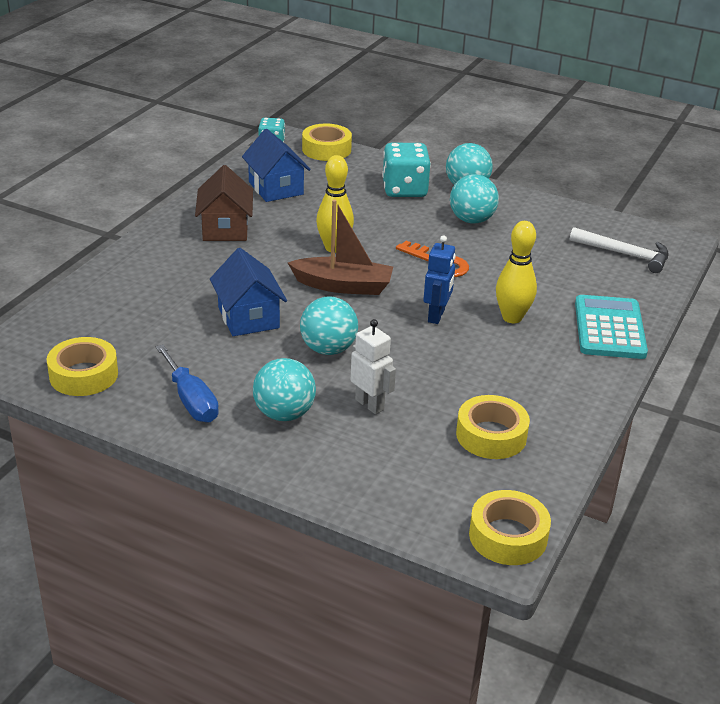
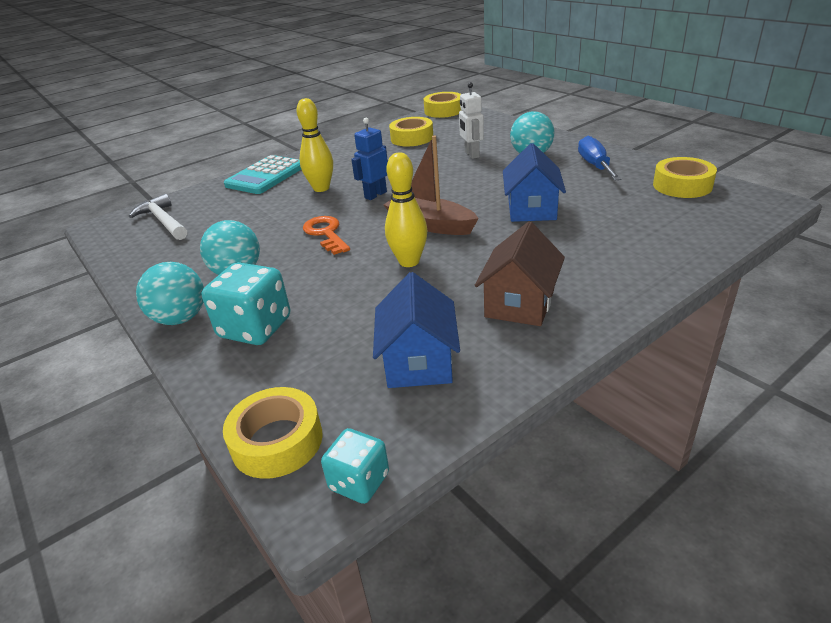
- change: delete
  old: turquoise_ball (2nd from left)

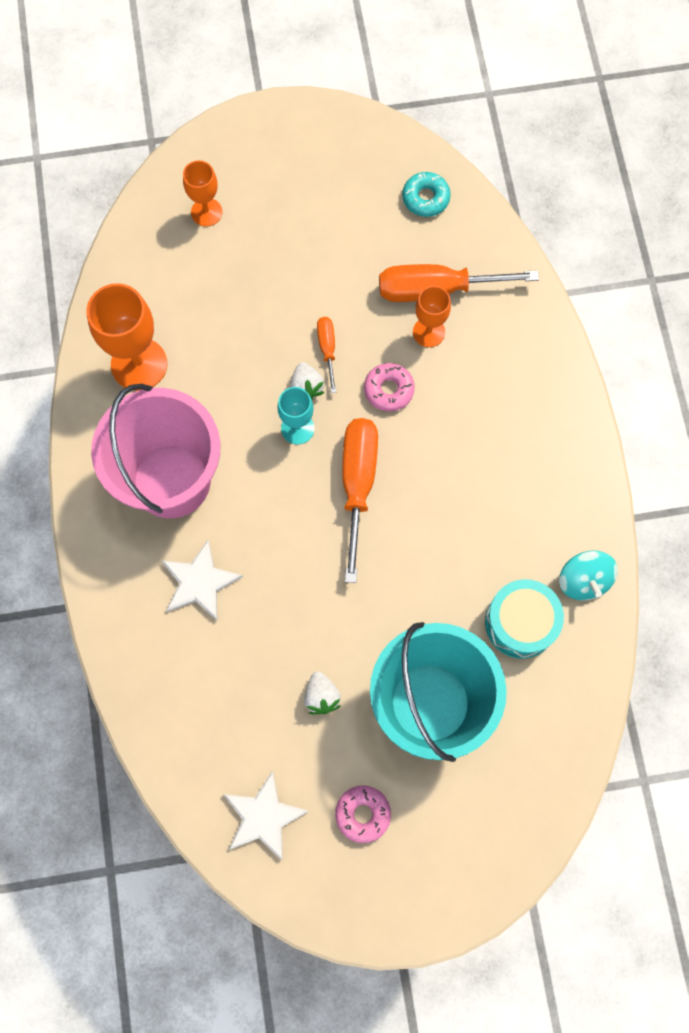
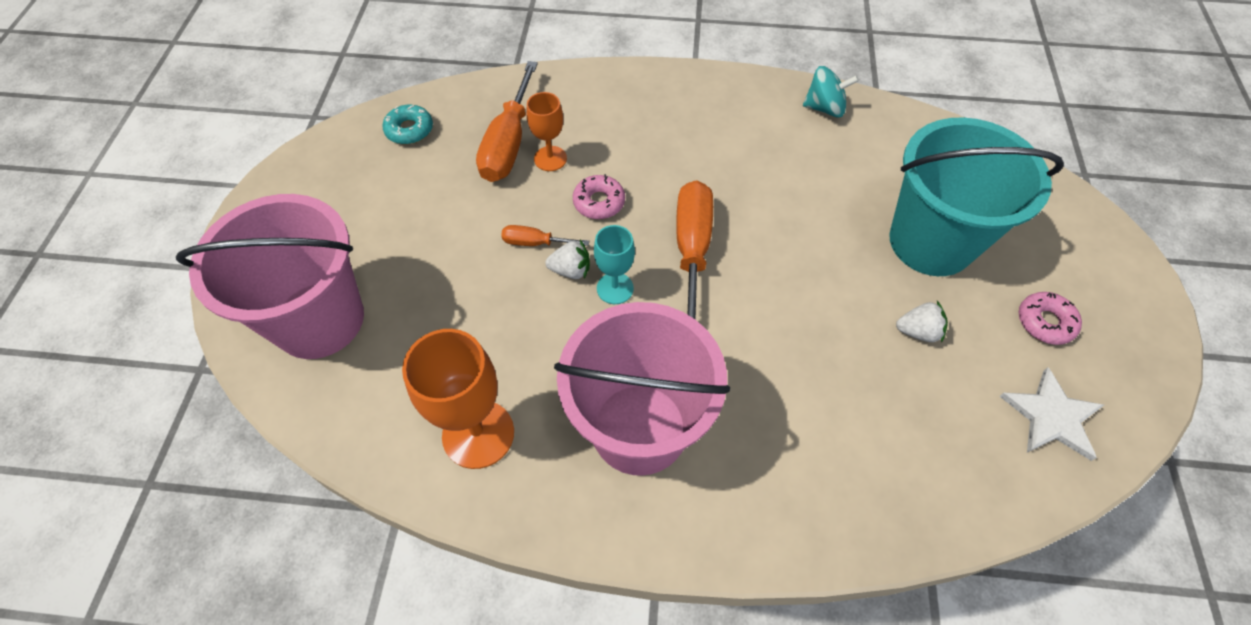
- change: replace
  old: bright_orange_goblet (2nd from left)
  new: rosy_sand_bucket (1st from left)
- change: rotate
  old: bright_orange_hand_screwdriver (2nd from left in the first image)
  degrees: 75
- change: delete
  old: pure_white_five-pointed_star (1st from left)
- change: delete
  old: turquoise_snare_drum

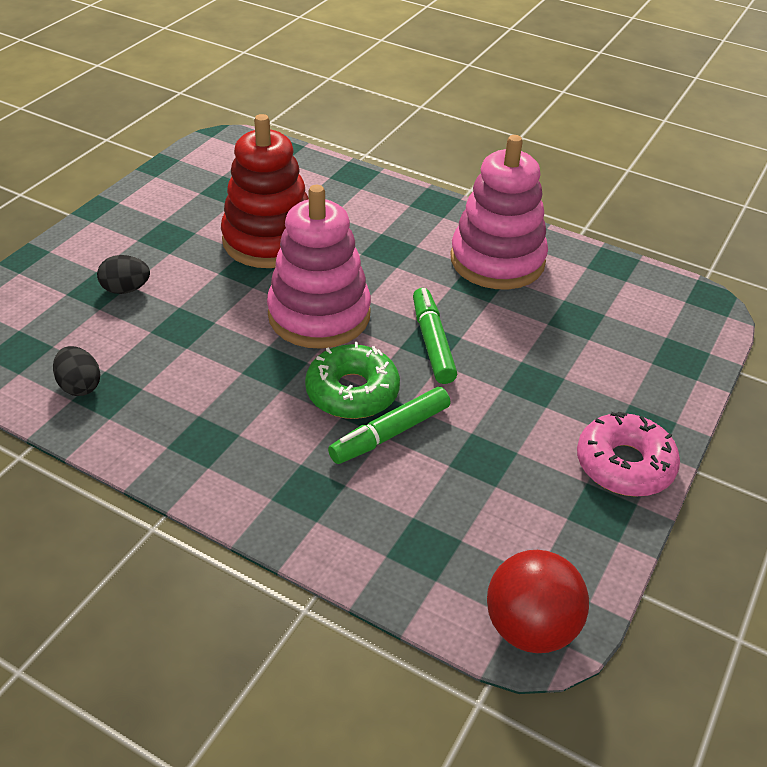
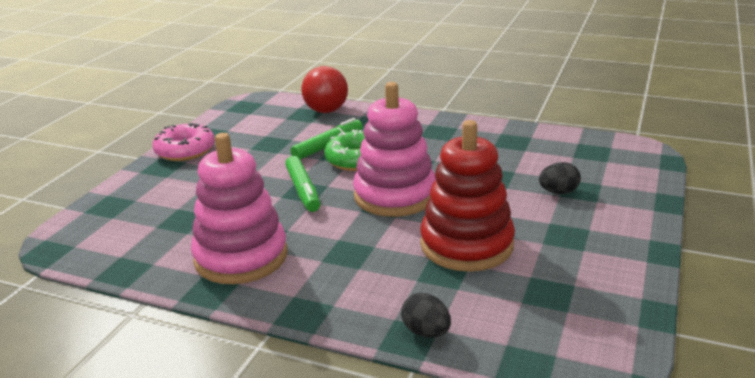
- change: move
  old: crimson_ball
- change: move
  old: jet-black_egg_shape (1st from left)

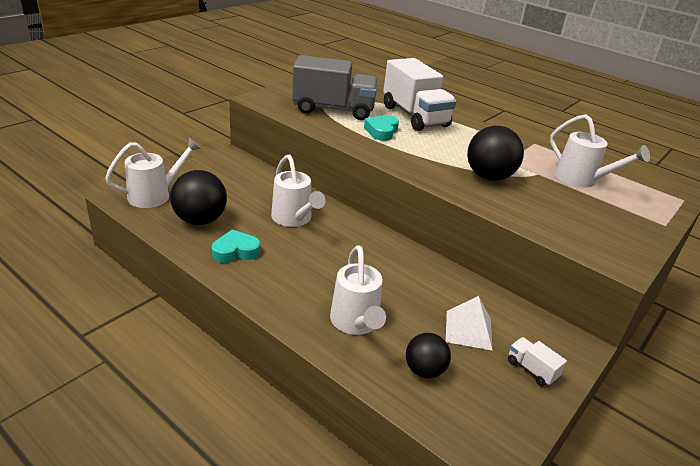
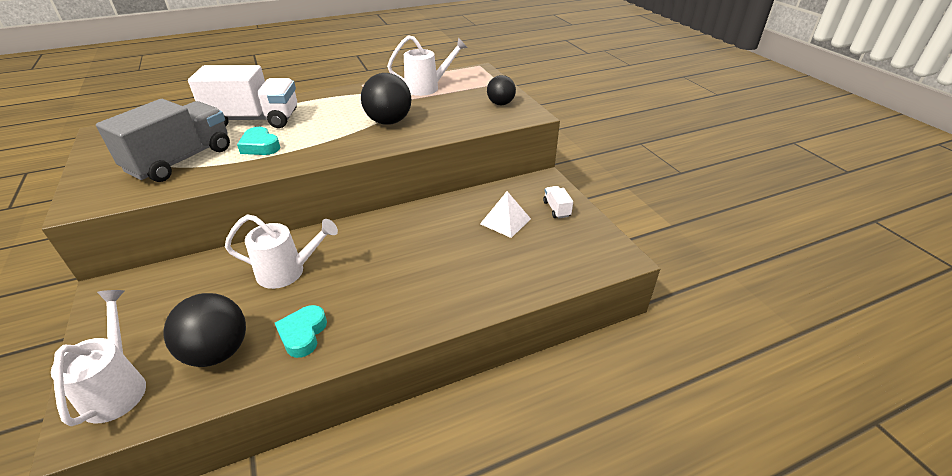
- change: move
  old: jet-black_ball (2nd from left in the first image)
  new: jet-black_ball (3rd from left)
- change: rotate
  old: pure_white_toy_truck (2nd from left)
  degrees: 90
- change: delete
  old: pure_white_watering_can (3rd from left)

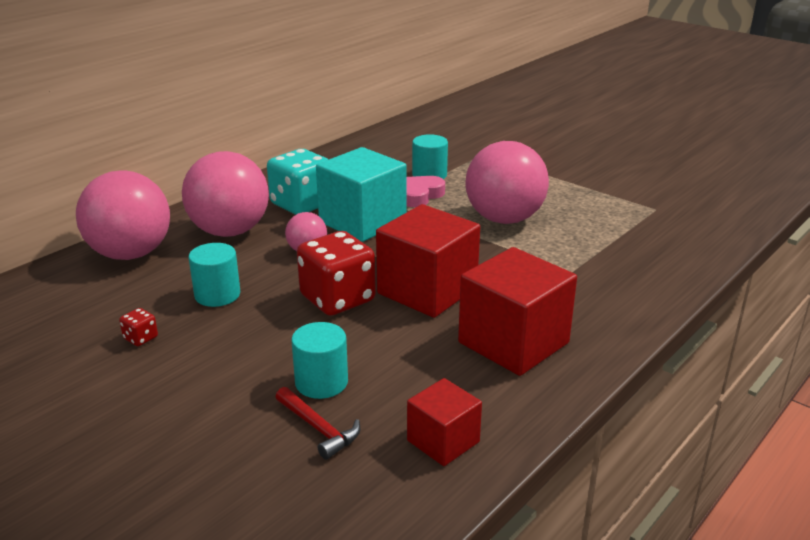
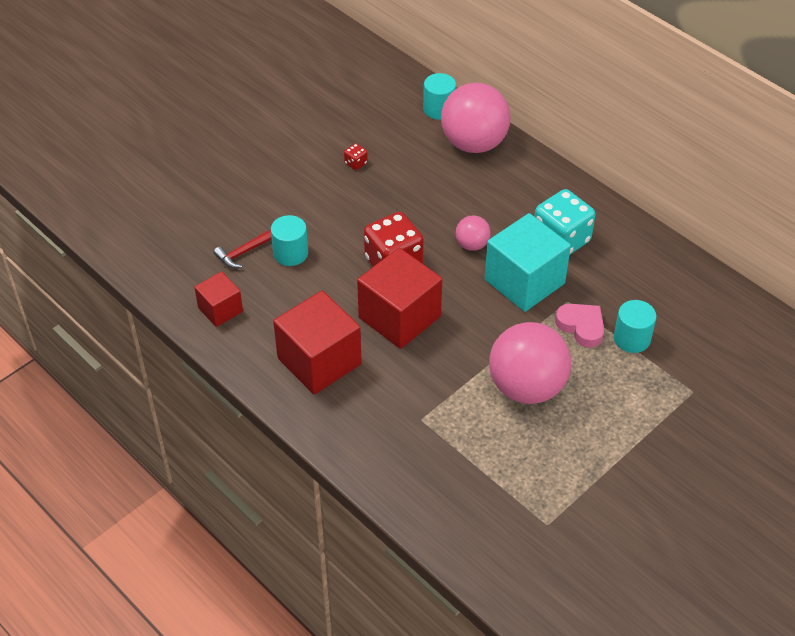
- change: move
  old: turquoise_solid_cylinder (1st from left in the first image)
  new: turquoise_solid_cylinder (2nd from left)
- change: delete
  old: rosy_ball (2nd from left)

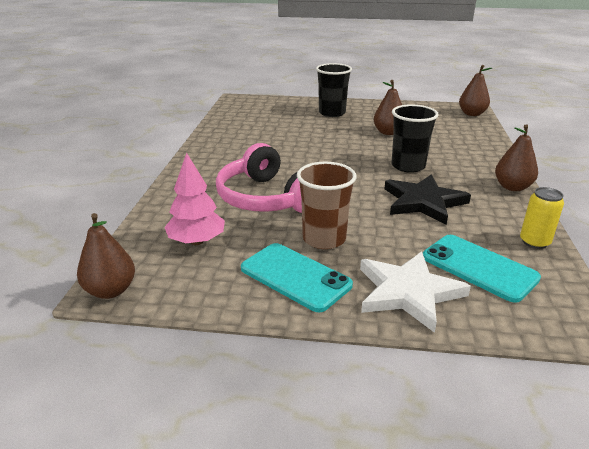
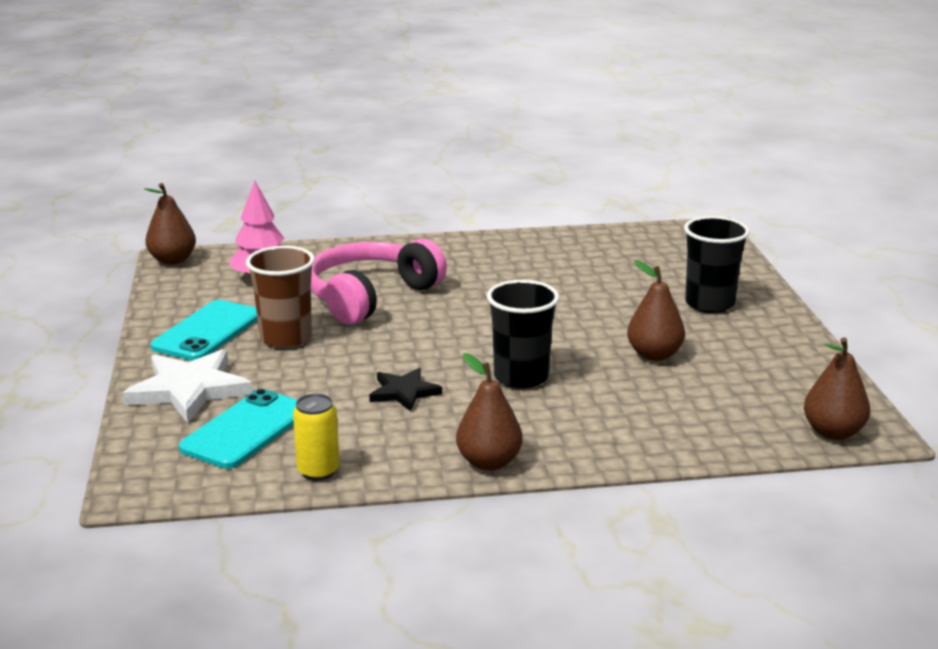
- change: resize
  old: jet-black_five-pointed_star
  factor: 0.58

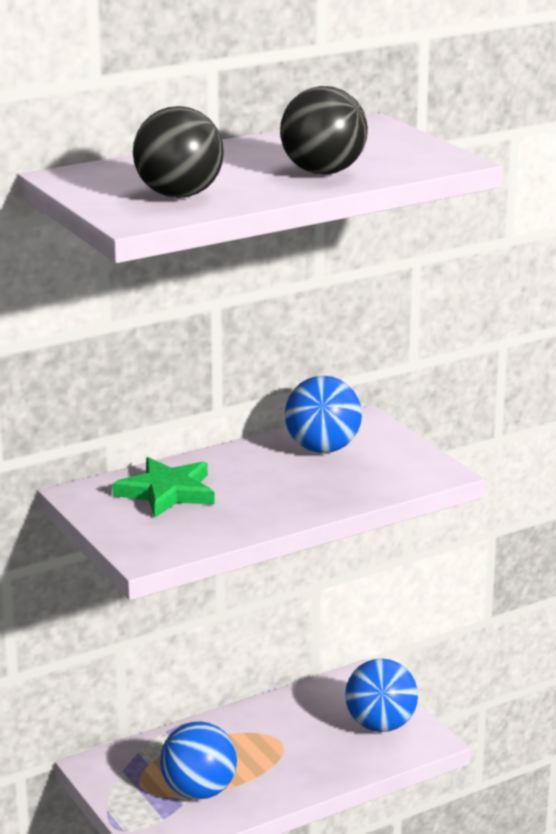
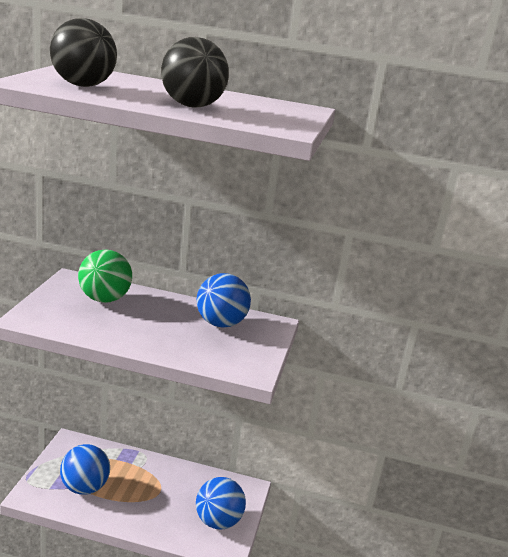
- change: replace
  old: emerald_five-pointed_star
  new: emerald_ball

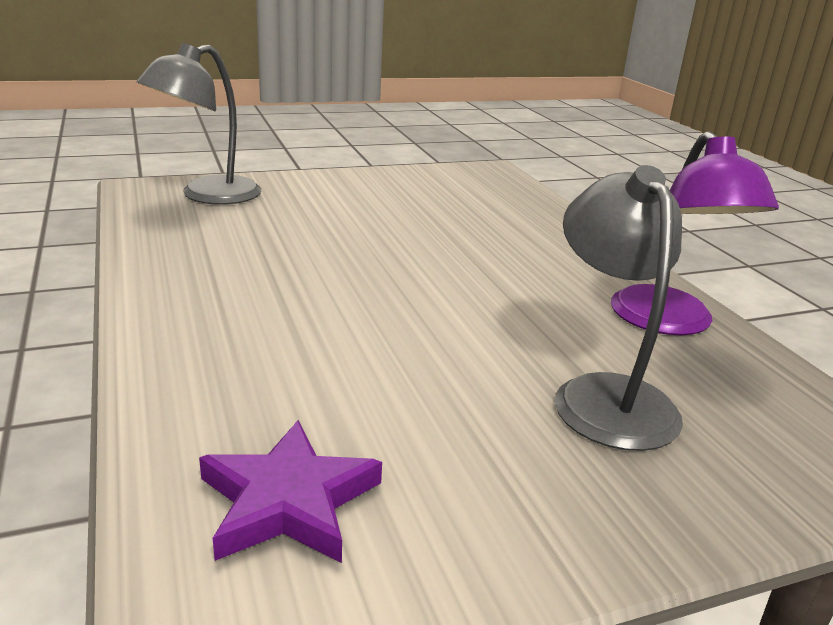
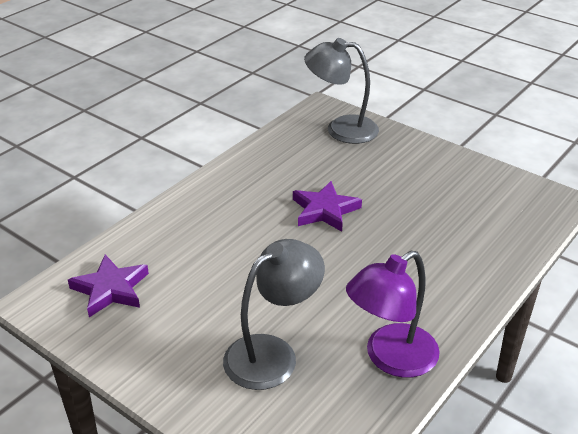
- change: insert
  new: royal_purple_five-pointed_star (2nd from left)

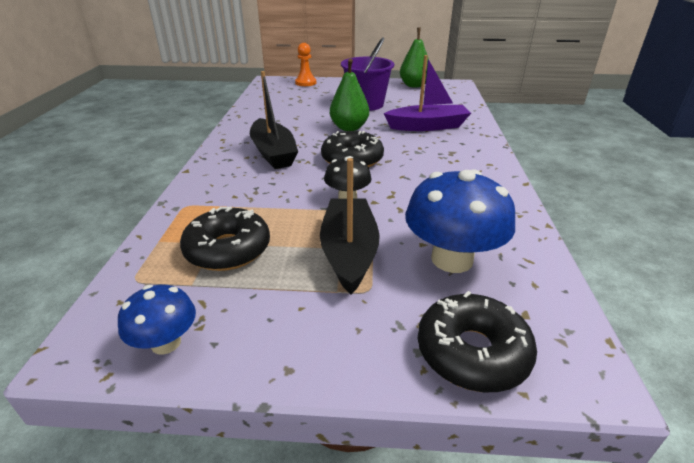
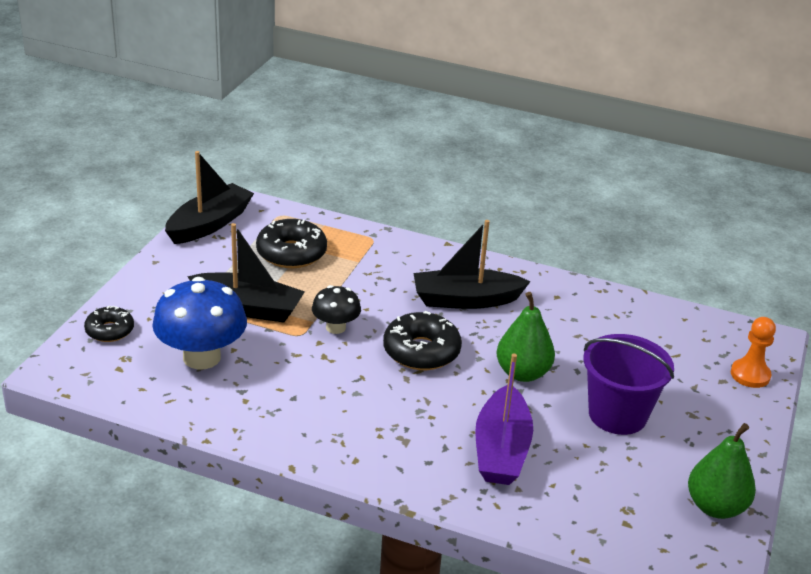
- change: resize
  old: jet-black_donut (3rd from left in the first image)
  factor: 0.62
- change: replace
  old: royal_blue_toadstool (1st from left)
  new: jet-black_toy_boat (1st from left)

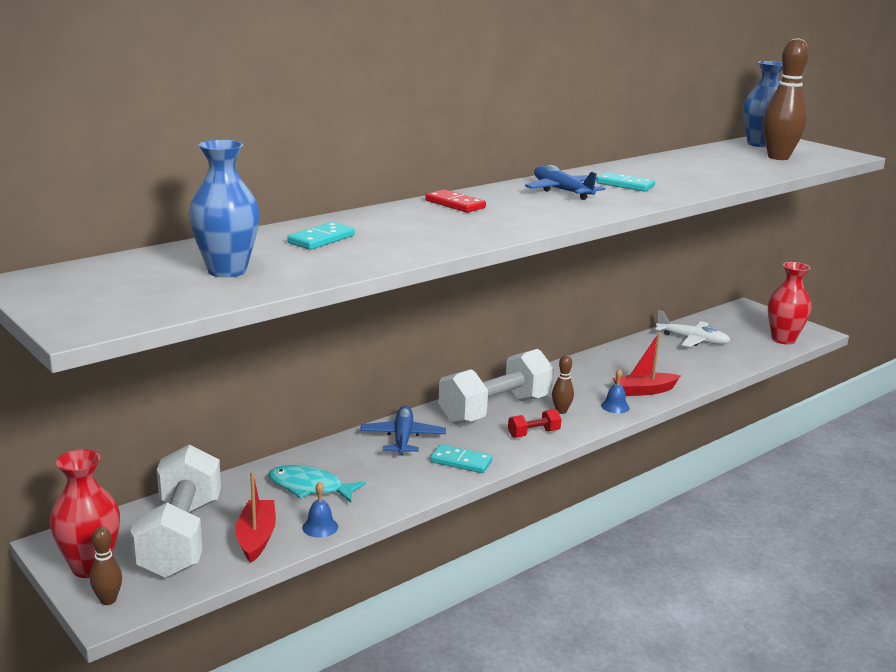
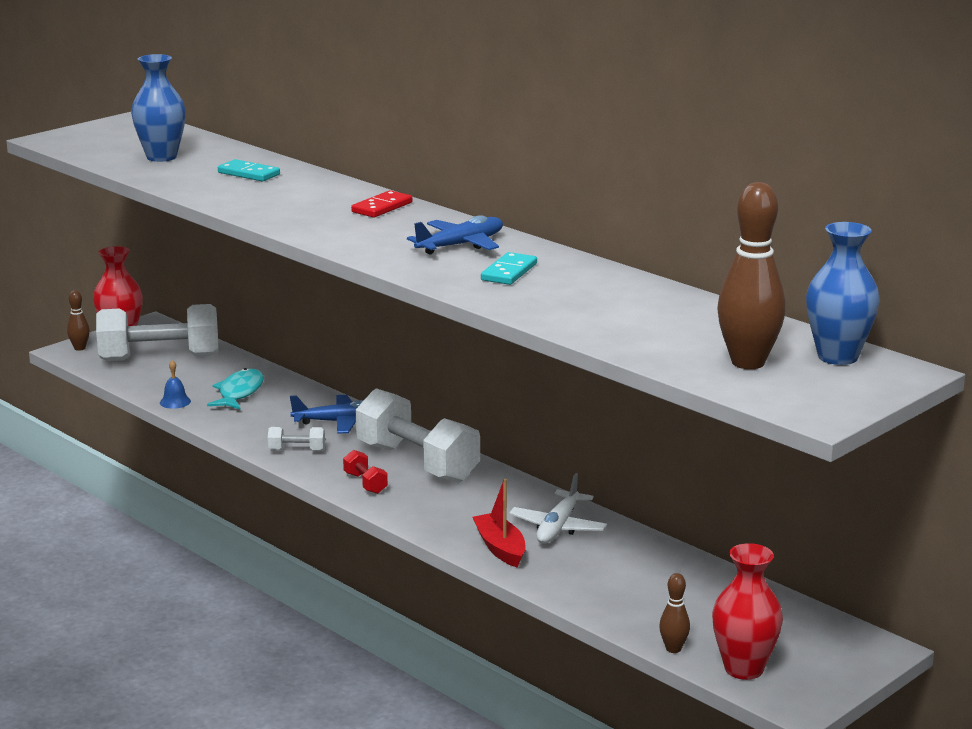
- change: replace
  old: turquoise_domino_piece (2nd from left)
  new: pure_white_free_weight (2nd from left)
- change: move
  old: pure_white_aeroplane
- change: move
  old: brown_tenpin (2nd from left)
- change: delete
  old: crimson_toy_boat (1st from left)
- change: delete
  old: royal_blue_school_bell (2nd from left)

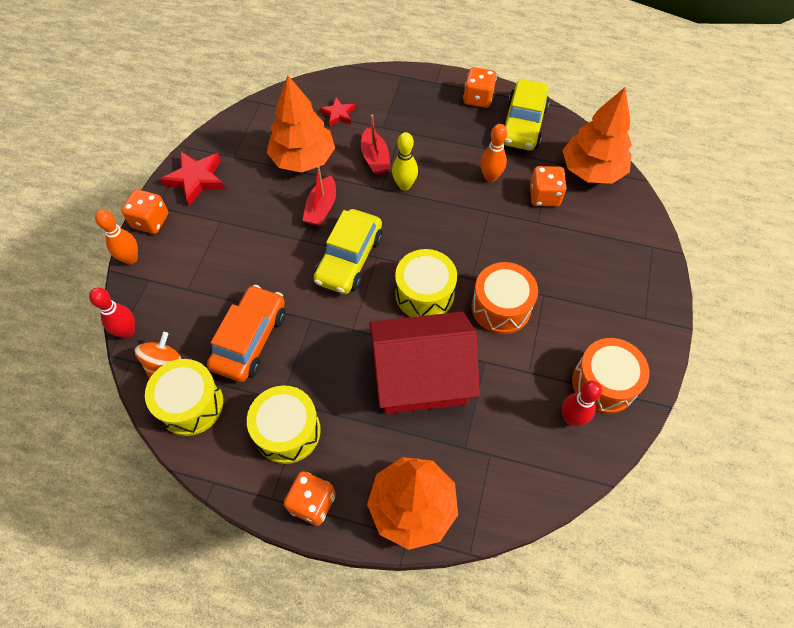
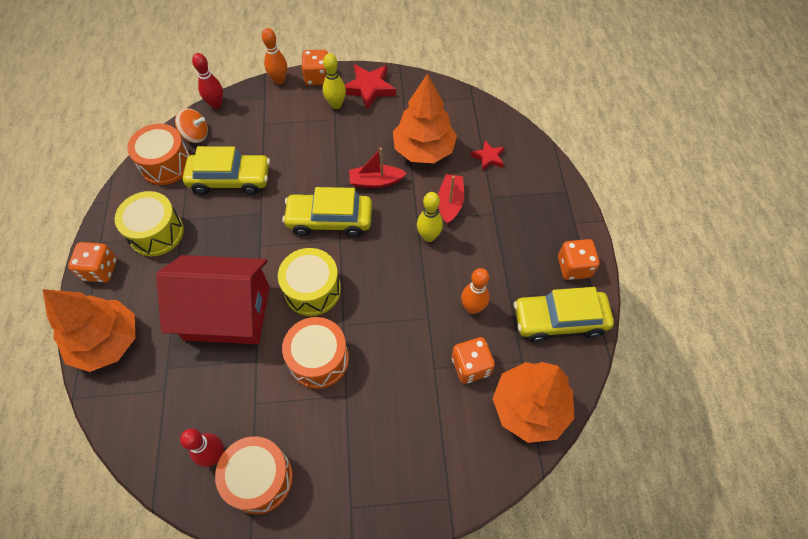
- change: recolor
  old: bright_yellow_snare_drum (1st from left)
  new: bright_orange_snare_drum (1st from left)
- change: rotate
  old: crimson_toy_house
  degrees: -60
- change: recolor
  old: bright_orange_car
  new: bright_yellow_car (1st from left)
- change: insert
  new: bright_yellow_tenpin (1st from left)
- change: rotate
  old: crimson_toy_boat (2nd from left)
  degrees: 135

